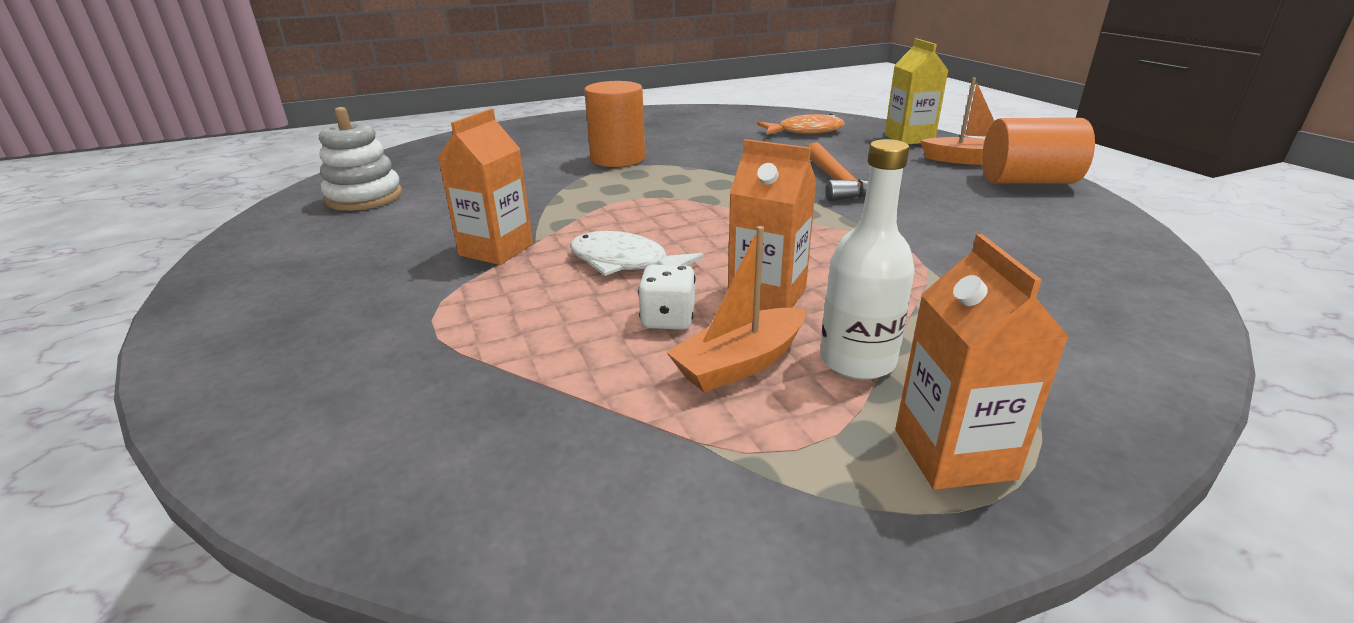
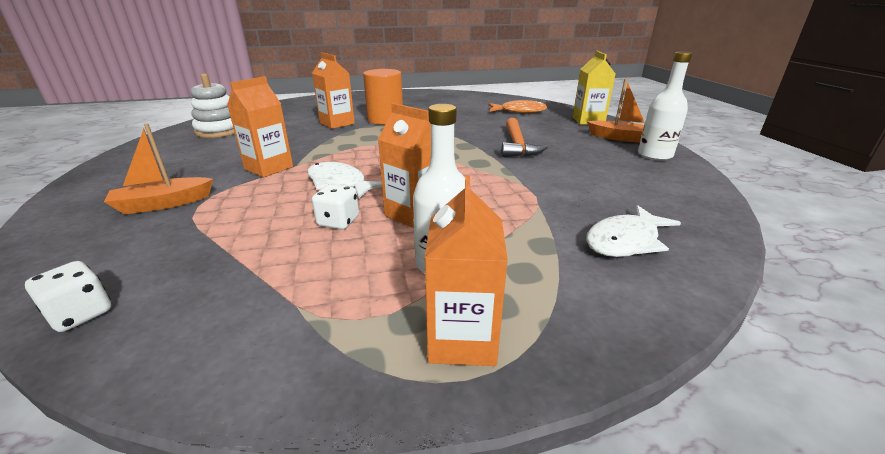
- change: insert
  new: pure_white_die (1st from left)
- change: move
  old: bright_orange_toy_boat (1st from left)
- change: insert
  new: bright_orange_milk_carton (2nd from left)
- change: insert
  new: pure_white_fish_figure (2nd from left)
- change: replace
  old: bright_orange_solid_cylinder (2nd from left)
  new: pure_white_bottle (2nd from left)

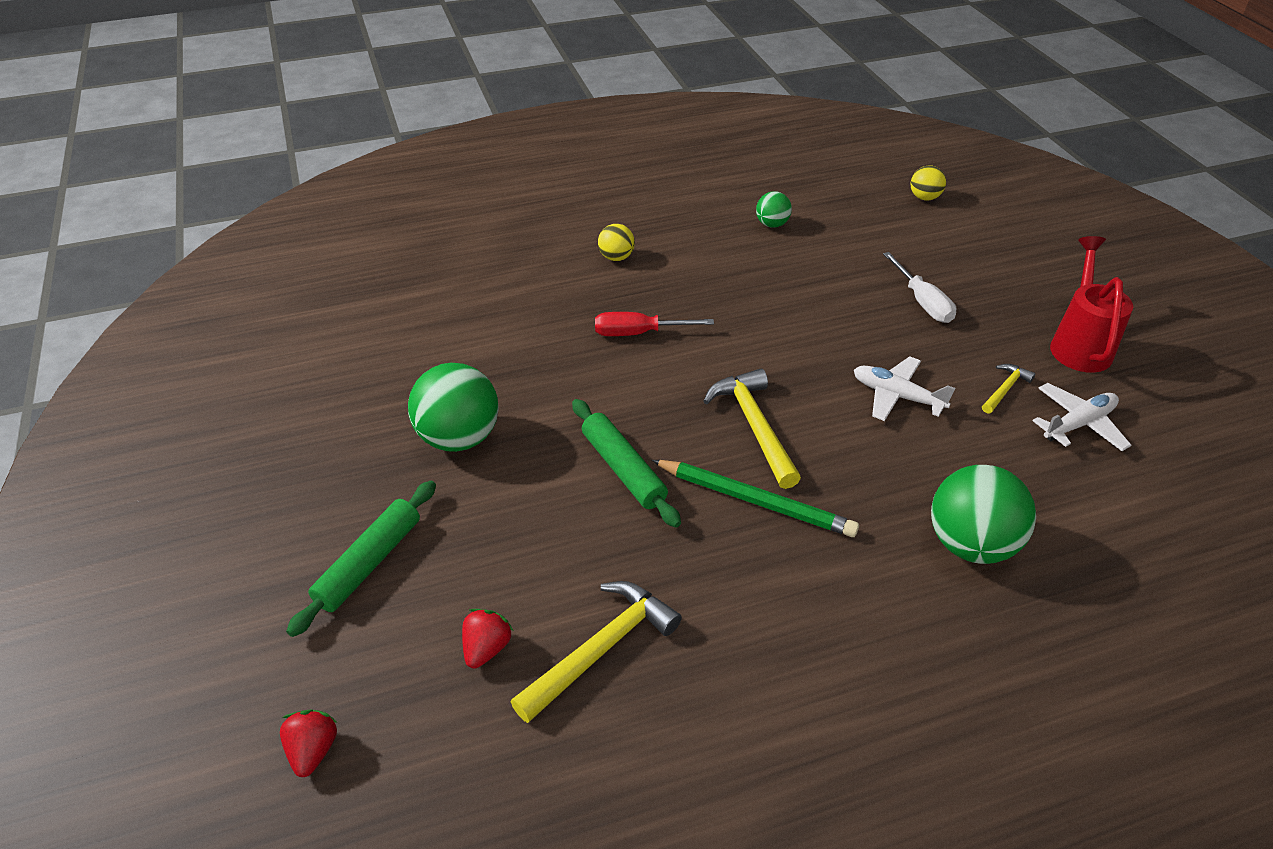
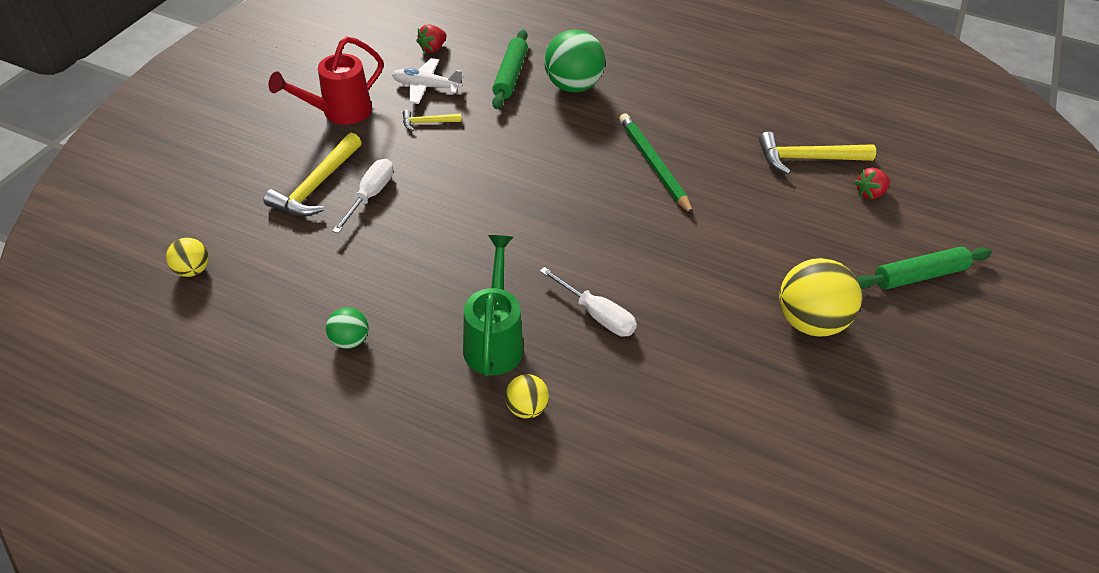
- change: move
  old: bright_yellow_hammer (2nd from left in the first image)
  new: bright_yellow_hammer (1st from left)
- change: move
  old: crimson_berry (1st from left)
- change: insert
  new: emerald_watering_can
- change: move
  old: emerald_dough_roller (2nd from left in the first image)
  new: emerald_dough_roller (1st from left)
- change: recolor
  old: crimson_hand_screwdriver
  new: pure_white_hand_screwdriver (2nd from left)
- change: recolor
  old: emerald_ball (1st from left)
  new: bright_yellow_ball (3rd from left)
- change: delete
  old: pure_white_aeroplane (1st from left)

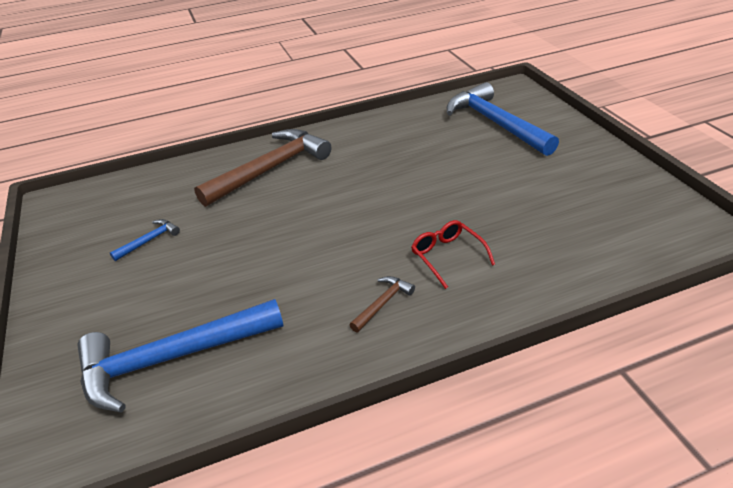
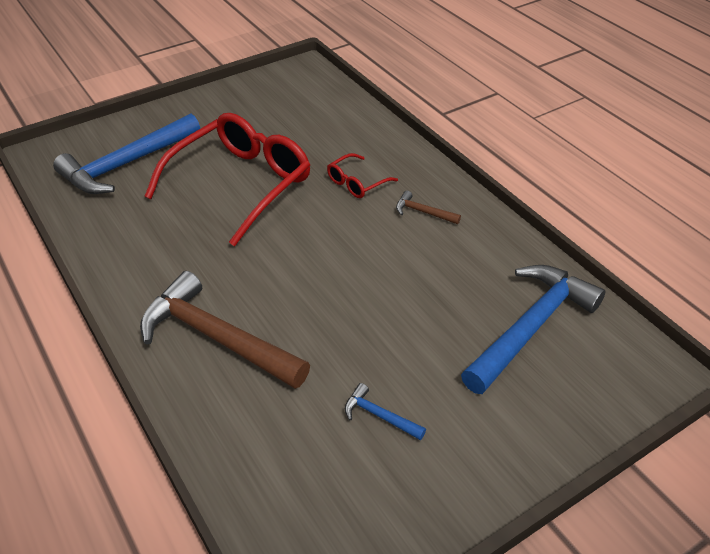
- change: insert
  new: crimson_eyeglasses (1st from left)
- change: rotate
  old: royal_blue_hammer (2nd from left in the first image)
  degrees: -105

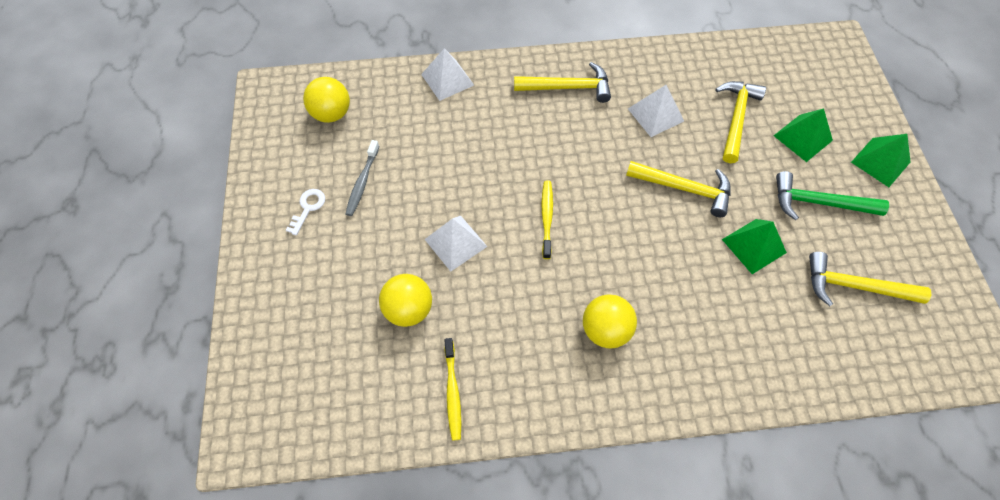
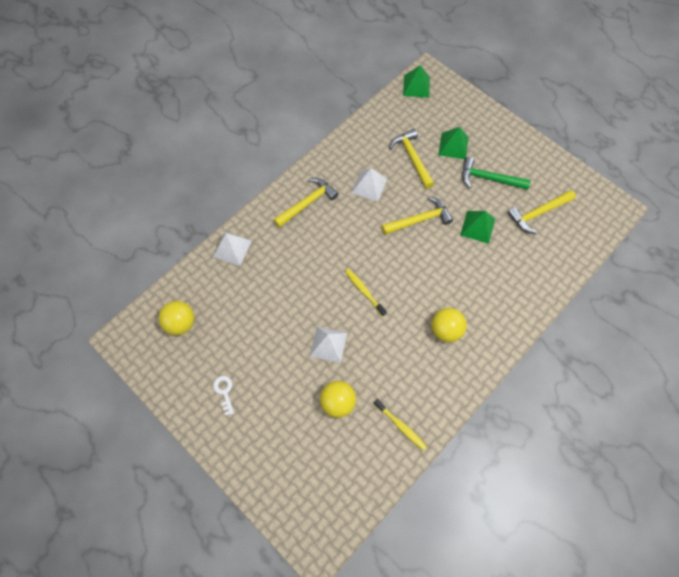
- change: move
  old: emerald_solid_pyramid (3rd from left in the first image)
  new: emerald_solid_pyramid (1st from left)
- change: rotate
  old: emerald_hammer
  degrees: 45
- change: delete
  old: grey_toothbrush

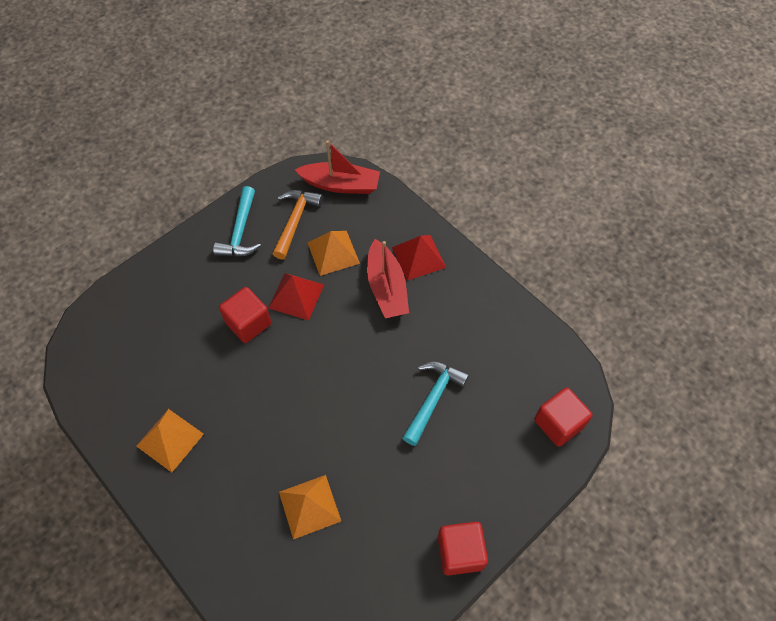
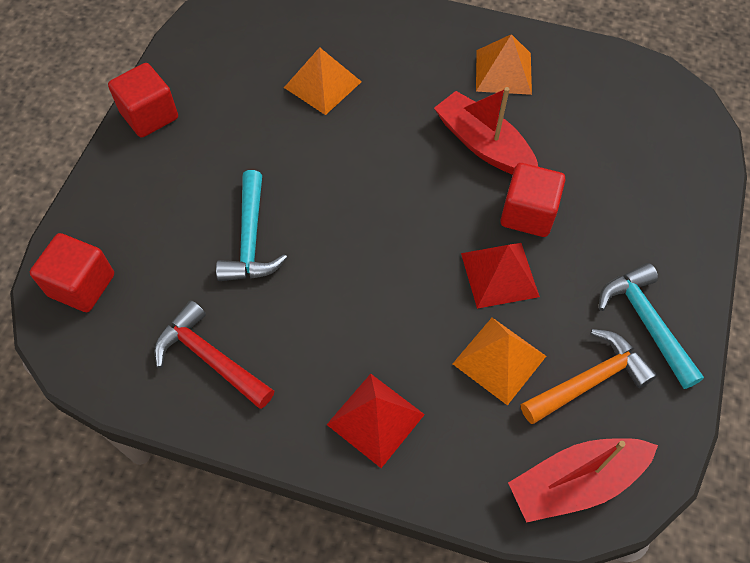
- change: insert
  new: crimson_hammer
- change: move
  old: crimson_toy_boat (2nd from left in the first image)
  new: crimson_toy_boat (1st from left)
- change: rotate
  old: bright_orange_hammer
  degrees: -105

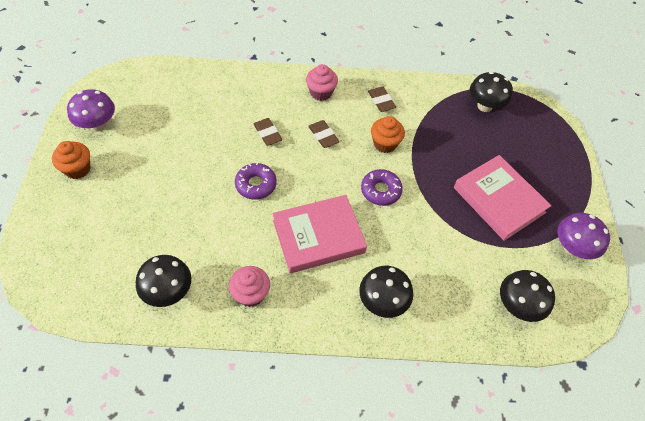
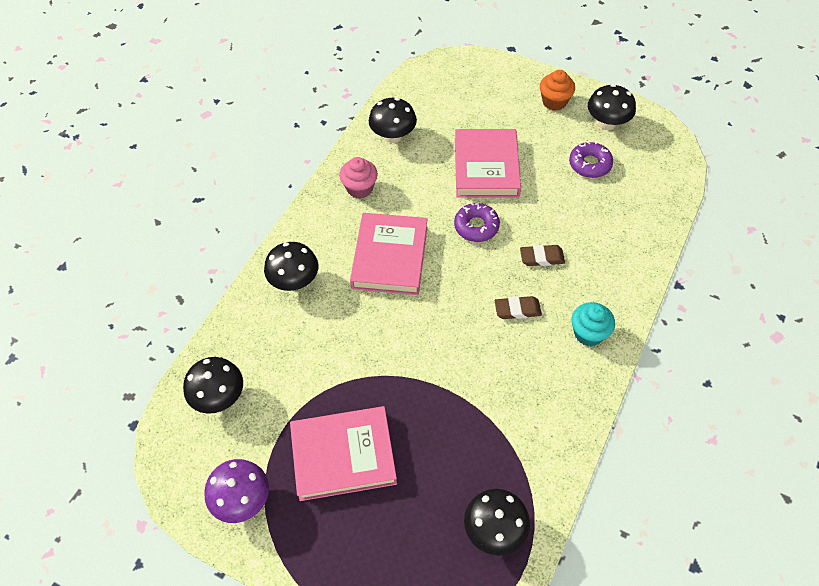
- change: insert
  new: rosy_hardcover (3rd from left)
- change: move
  old: royal_purple_donut (2nd from left)
- change: recolor
  old: rosy_cupcake (2nd from left)
  new: turquoise_cupcake
- change: recolor
  old: royal_purple_toadstool (1st from left)
  new: jet-black_toadstool (5th from left)
- change: delete
  old: brown_eraser (3rd from left)
- change: delete
  old: bright_orange_cupcake (2nd from left)

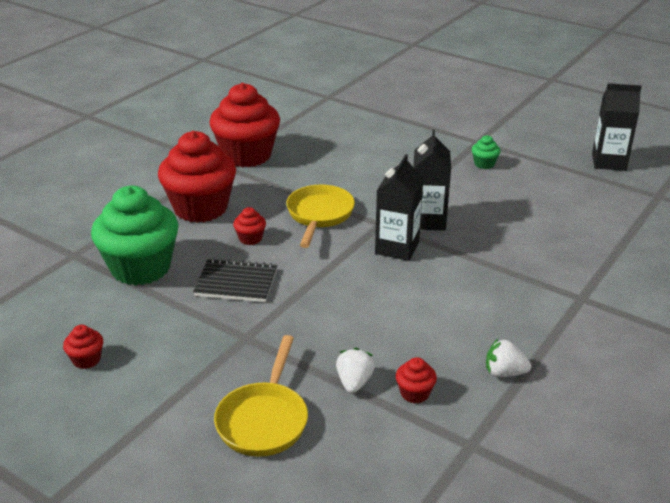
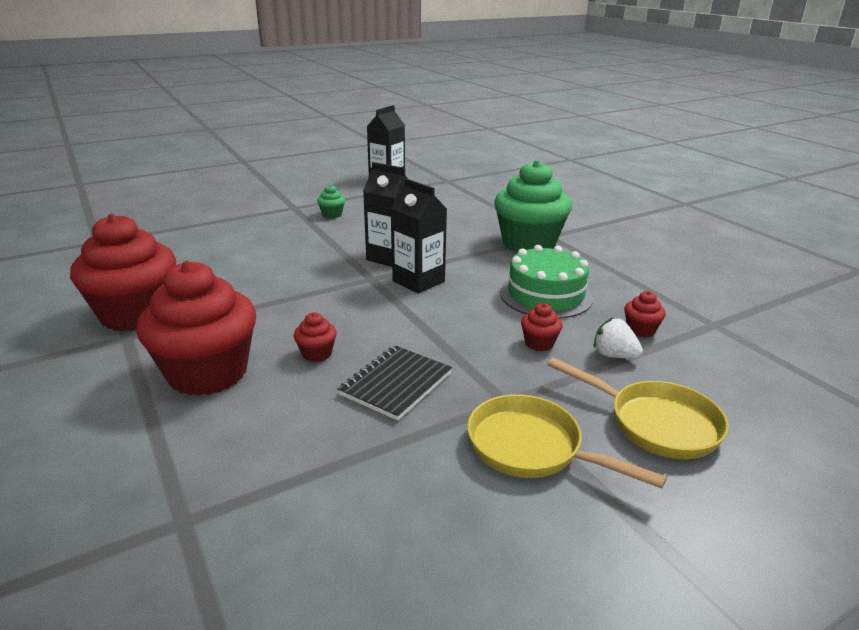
- change: move
  old: bright_yellow_skillet (2nd from left in the first image)
  new: bright_yellow_skillet (1st from left)
- change: move
  old: emerald_cupcake (1st from left in the first image)
  new: emerald_cupcake (2nd from left)
- change: insert
  new: emerald_cake
- change: move
  old: crimson_cupcake (1st from left in the first image)
  new: crimson_cupcake (4th from left)
- change: delete
  old: pure_white_berry (2nd from left)

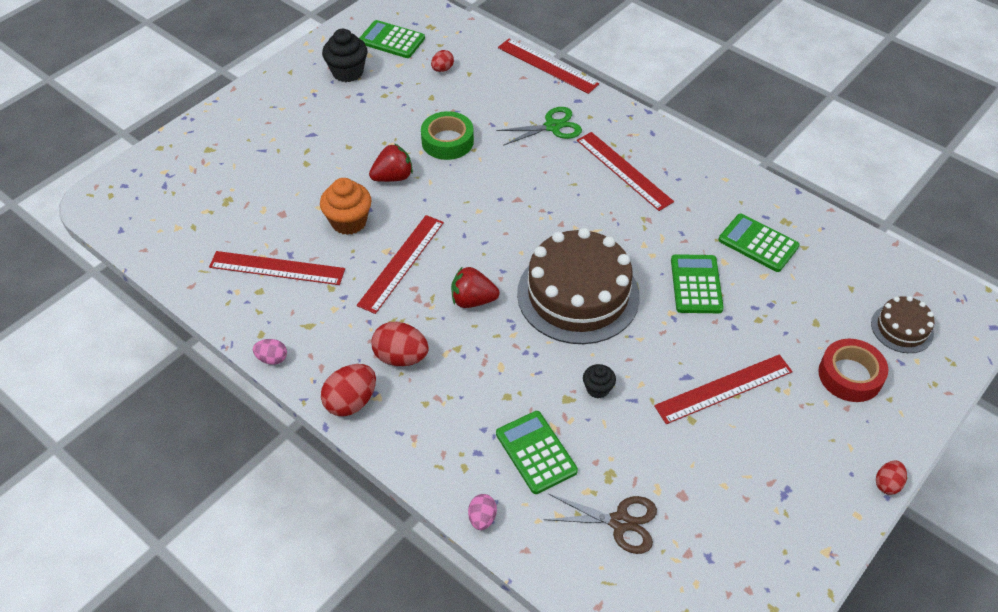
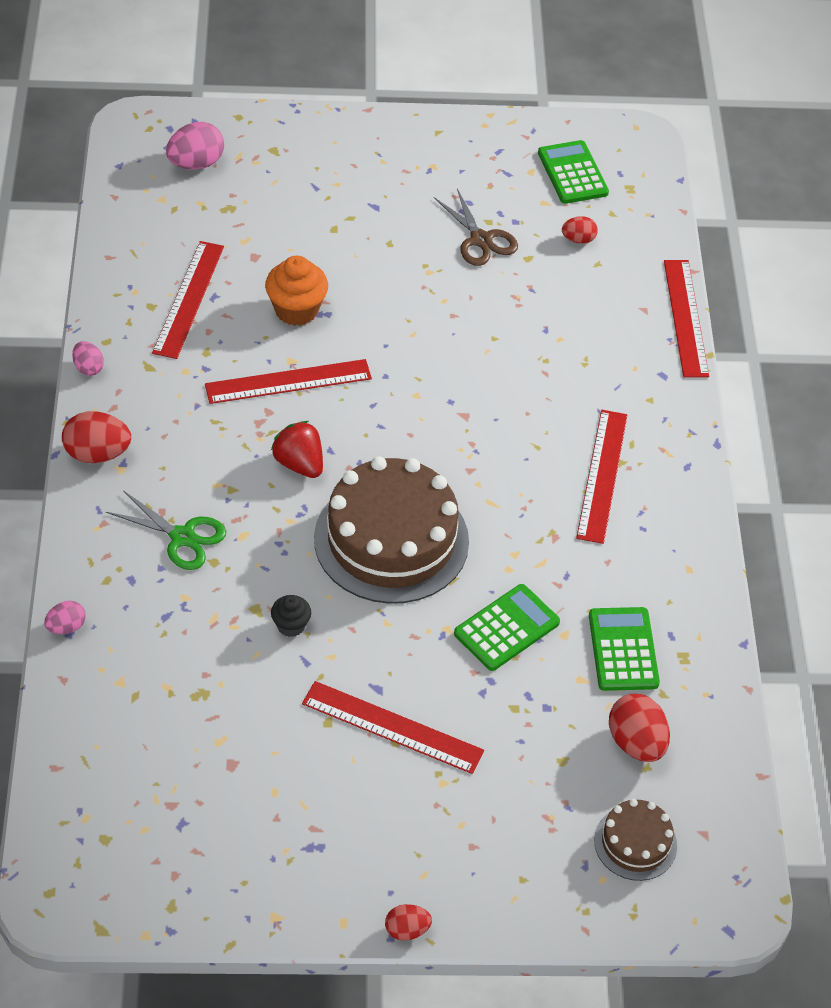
- change: move
  old: emerald_shears
- change: rotate
  old: crimson_straightedge (1st from left)
  degrees: 45
- change: insert
  new: rosy_egg_shape (3rd from left)
- change: move
  old: brown_shears
- change: move
  old: crimson_egg_shape (2nd from left in the first image)
  new: crimson_egg_shape (4th from left)
- change: delete
  old: jet-black_cupcake (1st from left)
- change: delete
  old: crimson_berry (1st from left)
- change: delete
  old: emerald_roll_of_tape
- change: delete
  old: emerald_pocket_calculator (2nd from left)
- change: delete
  old: crimson_roll_of_tape

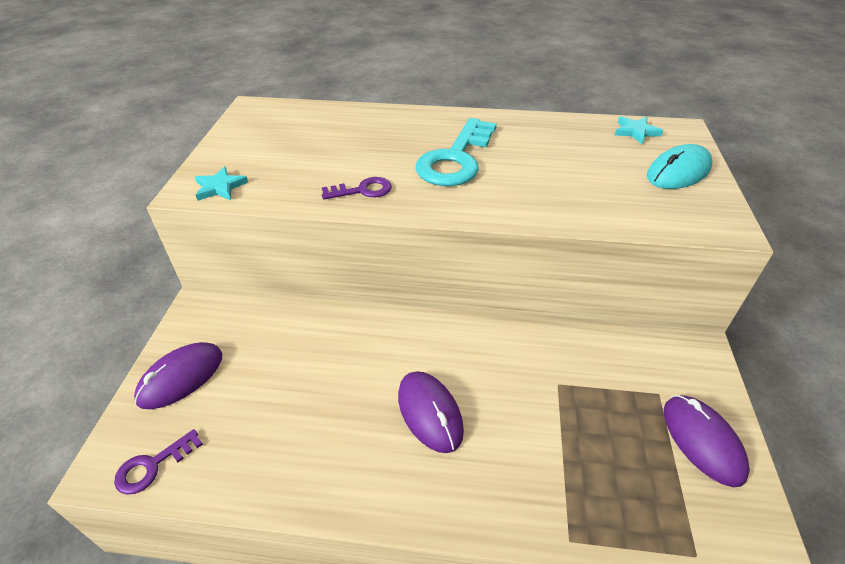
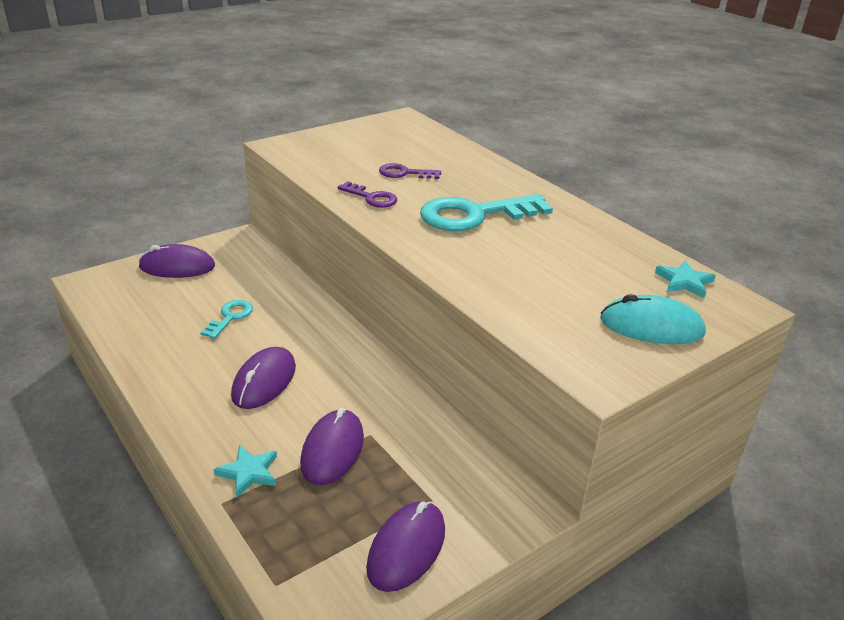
- change: insert
  new: turquoise_key (1st from left)
- change: move
  old: turquoise_five-pointed_star (1st from left)
- change: insert
  new: royal_purple_mouse (3rd from left)
- change: move
  old: royal_purple_key (1st from left in the first image)
  new: royal_purple_key (2nd from left)

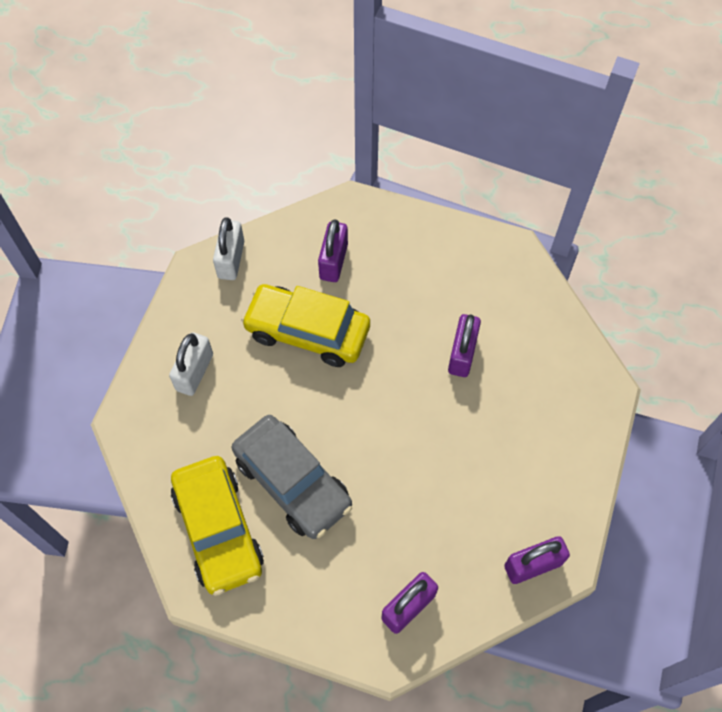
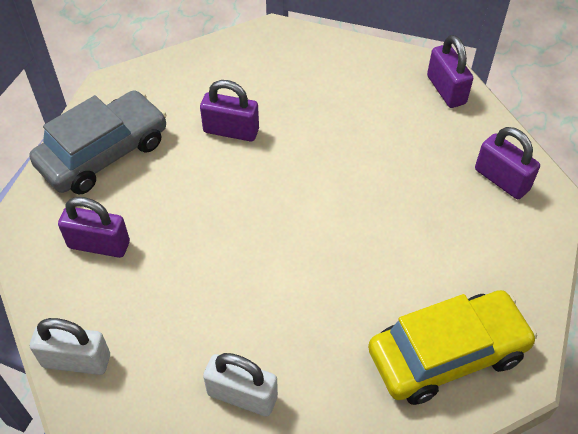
- change: move
  old: grey_car
- change: delete
  old: bright_yellow_car (2nd from left)

